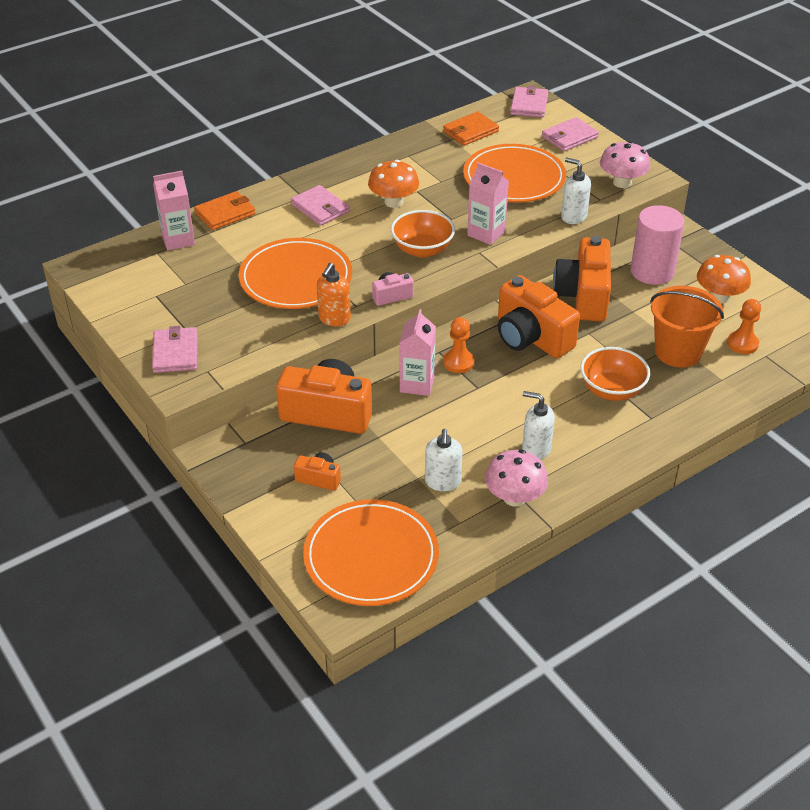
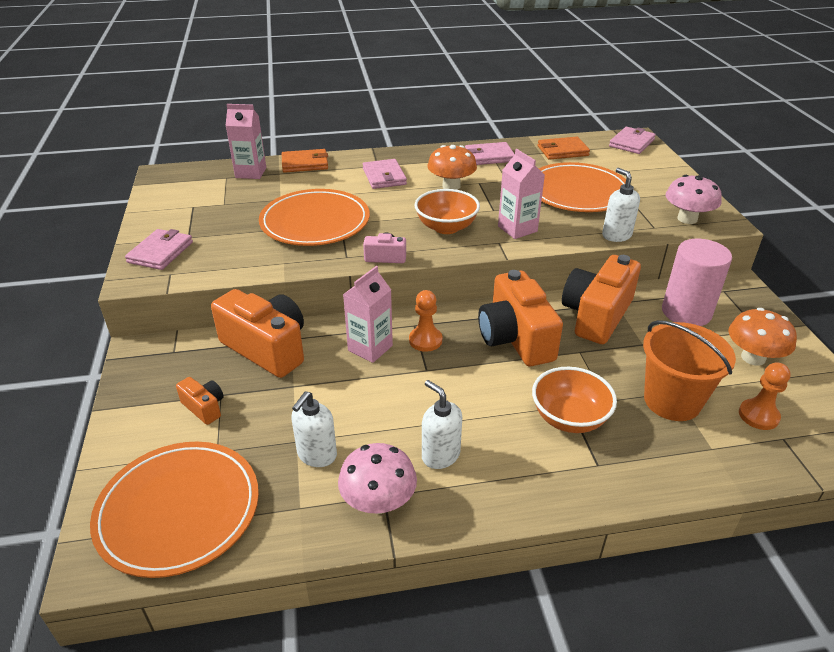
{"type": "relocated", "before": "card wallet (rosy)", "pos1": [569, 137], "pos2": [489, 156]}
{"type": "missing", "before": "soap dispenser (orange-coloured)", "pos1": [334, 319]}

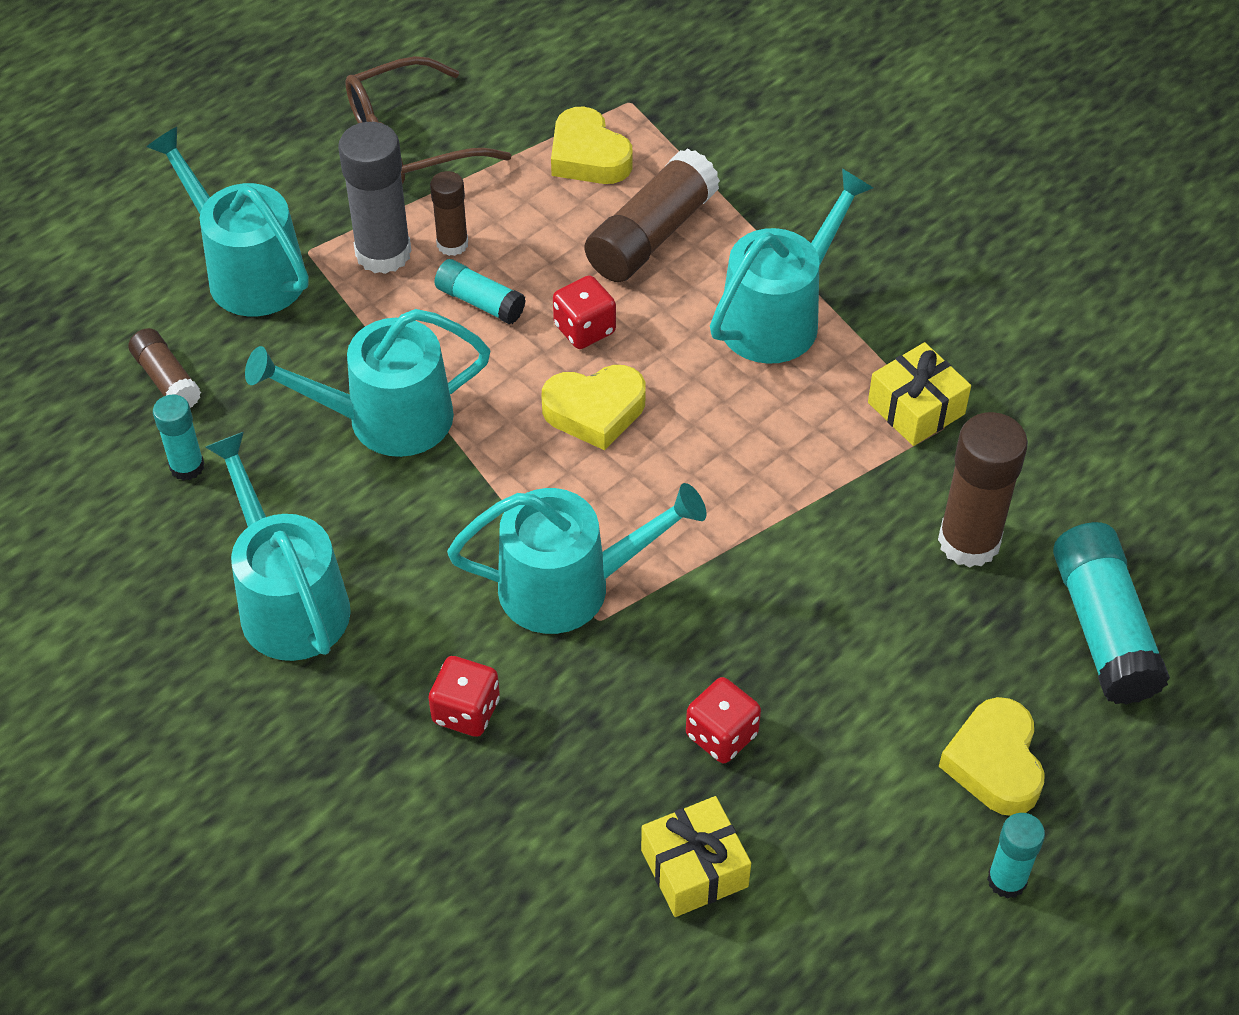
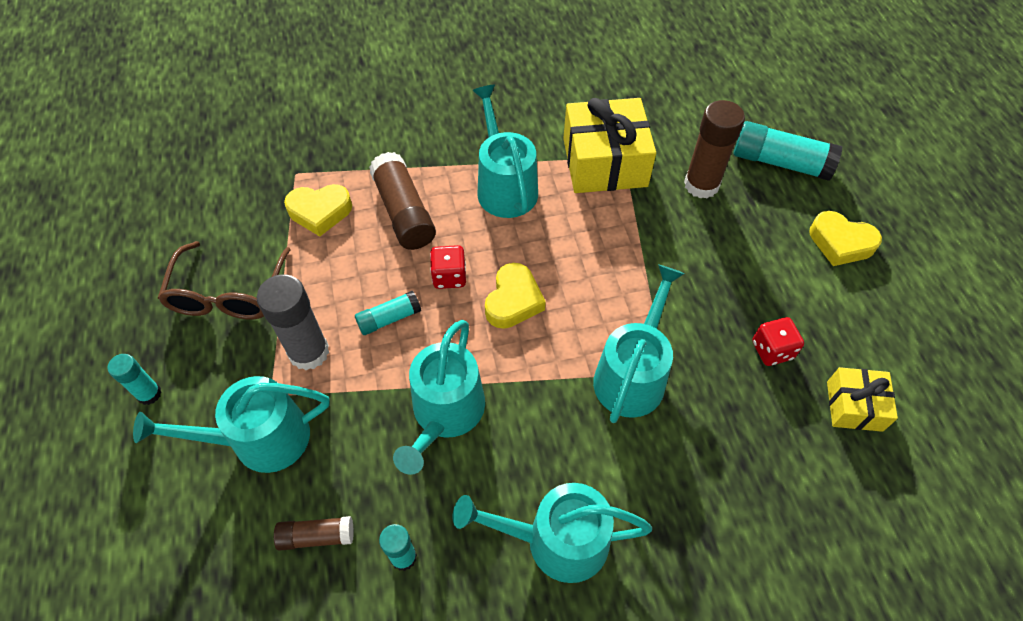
{"type": "relocated", "before": "glue stick (turquoise)", "pos1": [1006, 880], "pos2": [149, 394]}
{"type": "size", "before": "gift (yellow)", "pos1": [916, 408], "pos2": [604, 162], "scale": 1.81}
{"type": "missing", "before": "die (crimson)", "pos1": [466, 711]}
{"type": "missing", "before": "glue stick (russet)", "pos1": [452, 244]}

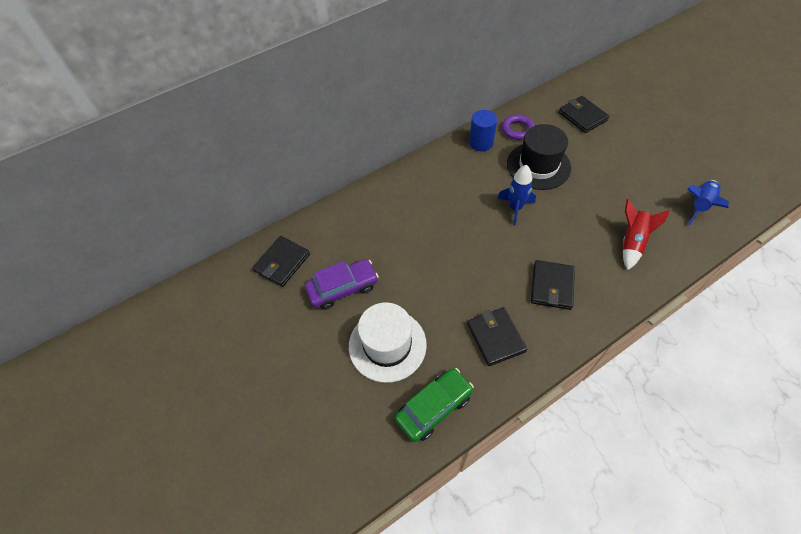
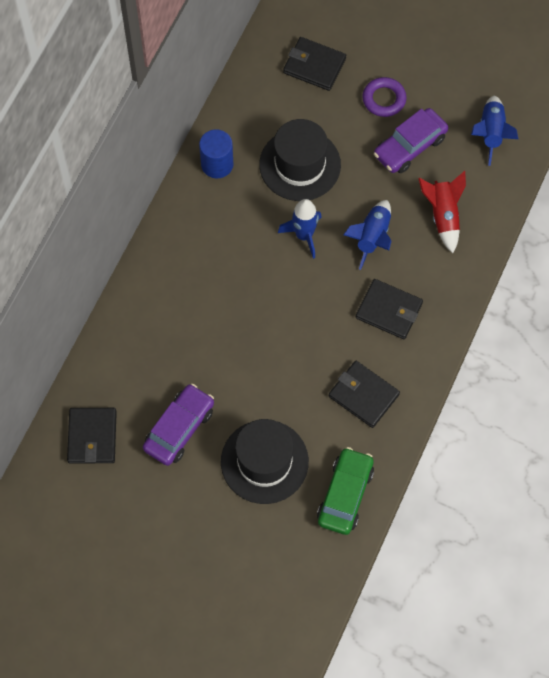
{"type": "colour", "before": "hat (pure white)", "after": "hat (jet-black)", "pos1": [387, 345], "pos2": [264, 461]}
{"type": "appeared", "after": "toy rocket (royal blue)", "pos2": [372, 237]}
{"type": "spun", "before": "card wallet (jet-black)", "pos1": [552, 286], "pos2": [389, 310], "turn": -45}
{"type": "relocated", "before": "ring (violet)", "pos1": [517, 130], "pos2": [384, 99]}
{"type": "appeared", "after": "toy car (violet)", "pos2": [410, 146]}

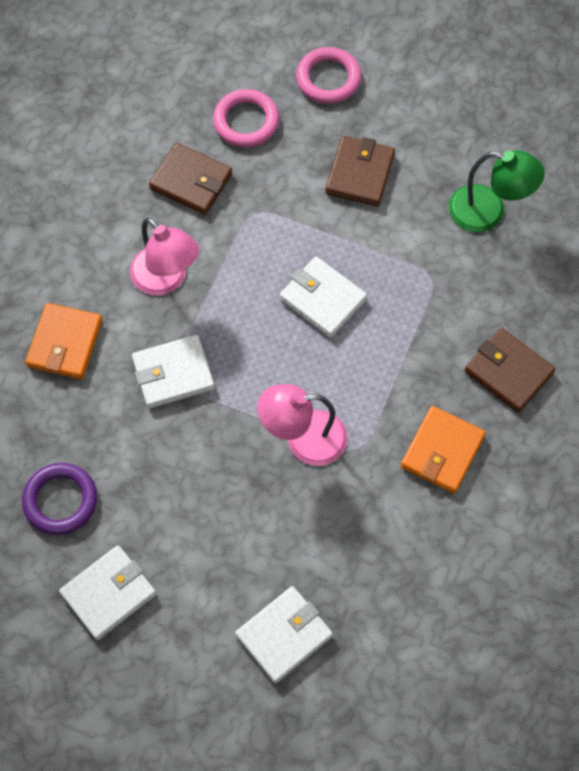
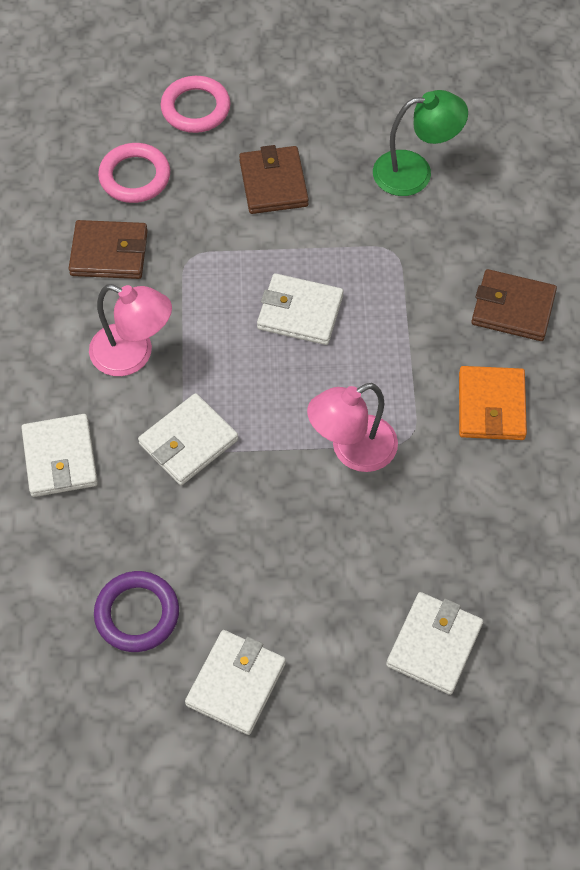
{"type": "colour", "before": "card wallet (orange-coloured)", "after": "card wallet (pure white)", "pos1": [65, 343], "pos2": [60, 458]}

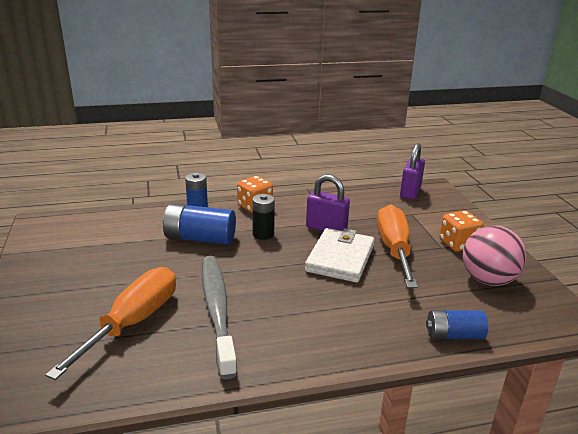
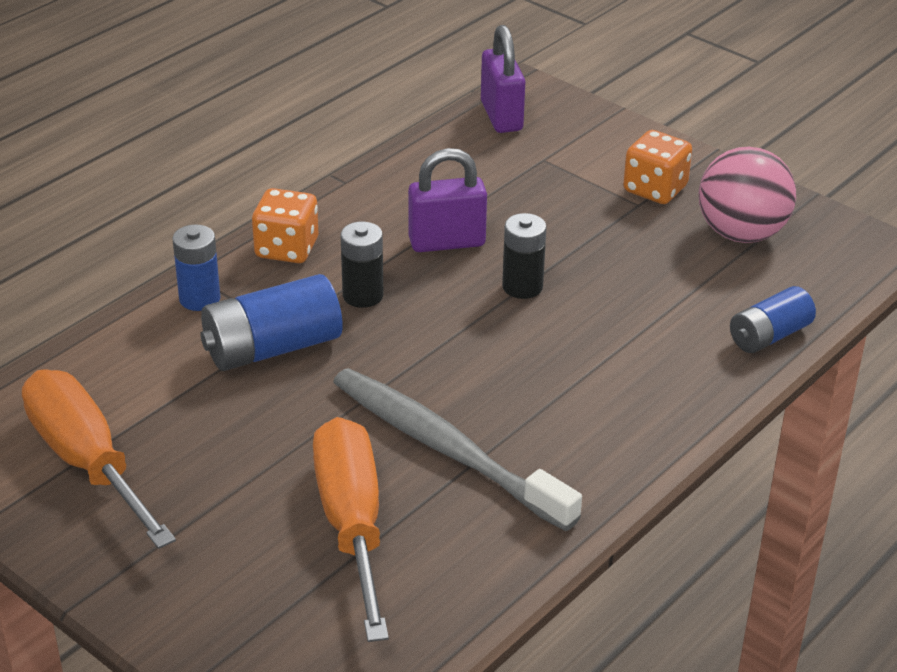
{"type": "relocated", "before": "screwdriver (orange-coloured)", "pos1": [394, 249], "pos2": [87, 461]}
{"type": "exchanged", "before": "card wallet (pure white)", "after": "battery (jet-black)", "pos1": [340, 258], "pos2": [522, 287]}

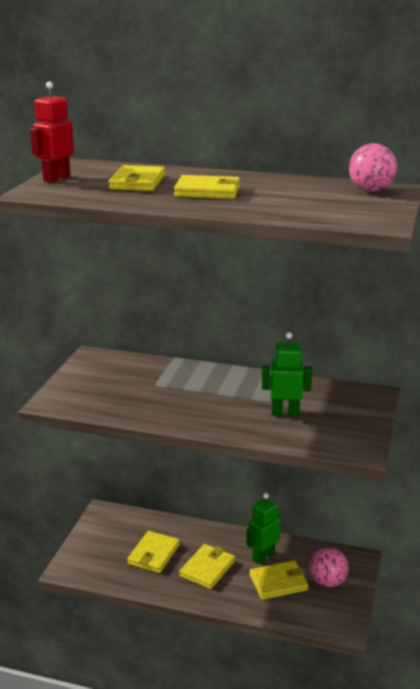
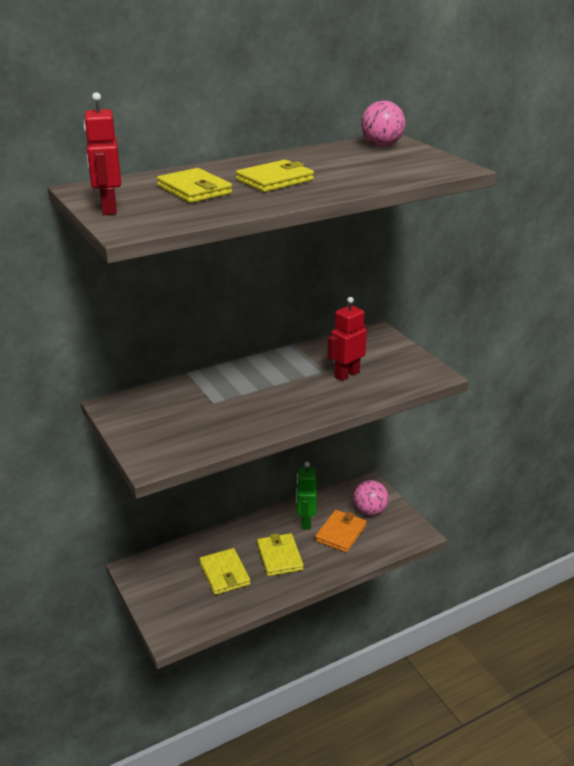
{"type": "colour", "before": "card wallet (yellow)", "after": "card wallet (orange-coloured)", "pos1": [278, 582], "pos2": [340, 533]}
{"type": "colour", "before": "robot figure (green)", "after": "robot figure (crimson)", "pos1": [285, 413], "pos2": [346, 375]}

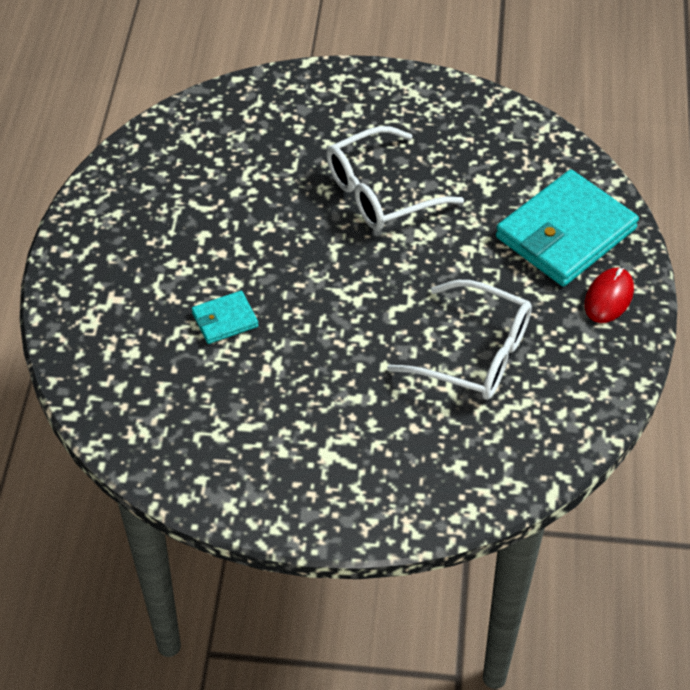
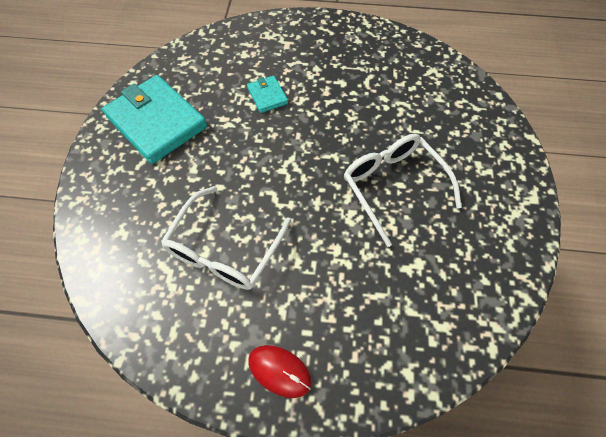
{"type": "relocated", "before": "card wallet (turquoise)", "pos1": [566, 233], "pos2": [156, 122]}

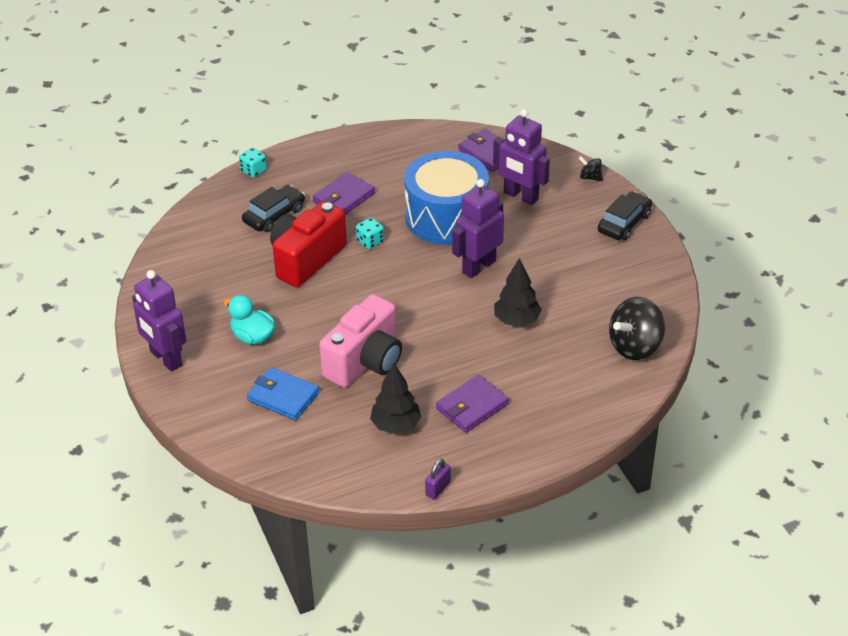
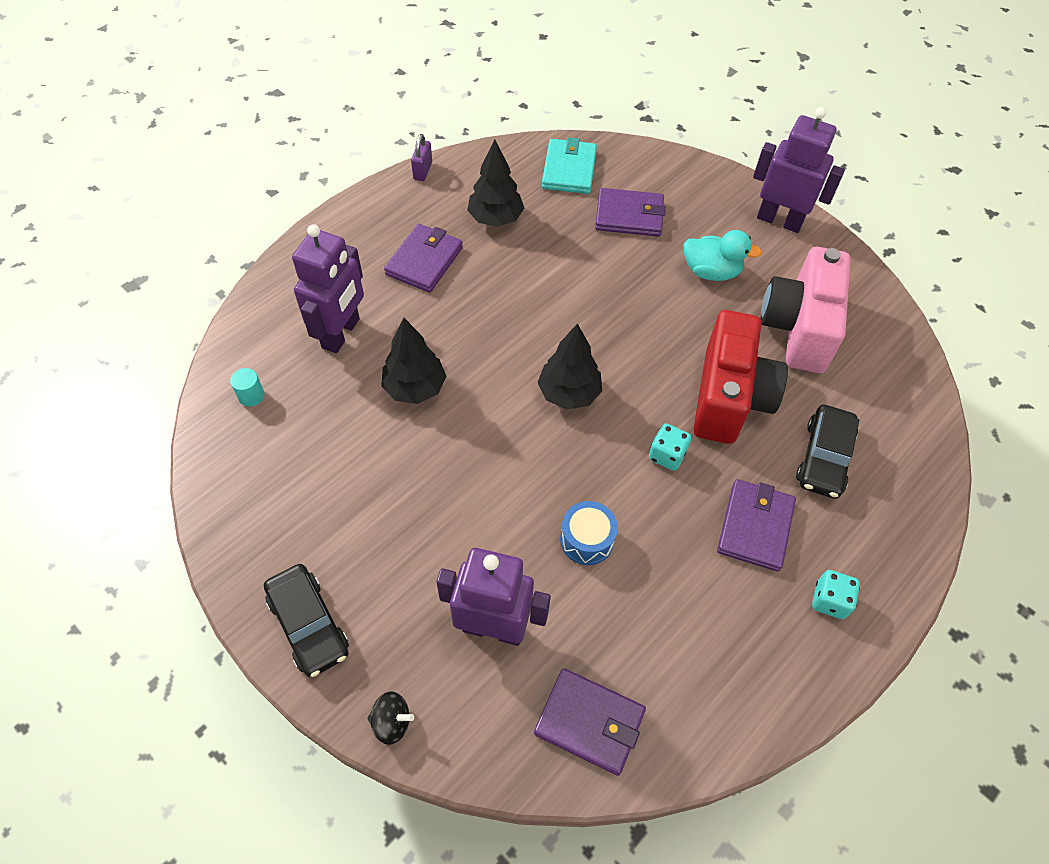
{"type": "exchanged", "before": "spinning top (jet-black)", "after": "cylinder shape (turquoise)", "pos1": [635, 346], "pos2": [251, 395]}
{"type": "spun", "before": "toy car (jet-black)", "pos1": [624, 223], "pos2": [308, 624], "turn": -45}
{"type": "relocated", "before": "robot figure (violet)", "pos1": [478, 266], "pos2": [341, 333]}
{"type": "appeared", "after": "fir tree (jet-black)", "pos2": [569, 393]}
{"type": "appeared", "after": "card wallet (turquoise)", "pos2": [569, 170]}
{"type": "size", "before": "toy drum (royal blue)", "pos1": [446, 217], "pos2": [587, 540], "scale": 0.41}
{"type": "colour", "before": "card wallet (royal blue)", "after": "card wallet (violet)", "pos1": [283, 396], "pos2": [629, 216]}
{"type": "relocated", "before": "photo camera (rosy)", "pos1": [365, 361], "pos2": [798, 328]}
{"type": "relocated", "before": "die (turquoise)", "pos1": [253, 171], "pos2": [829, 600]}

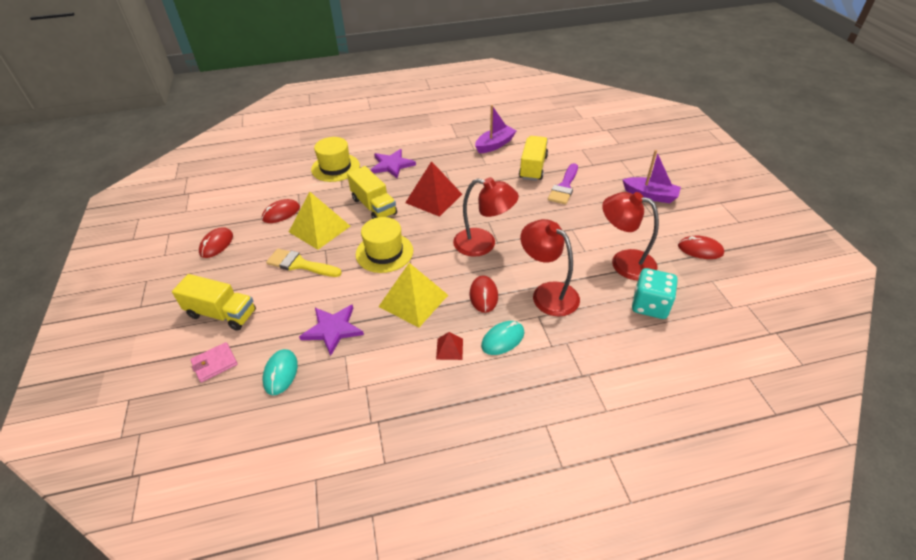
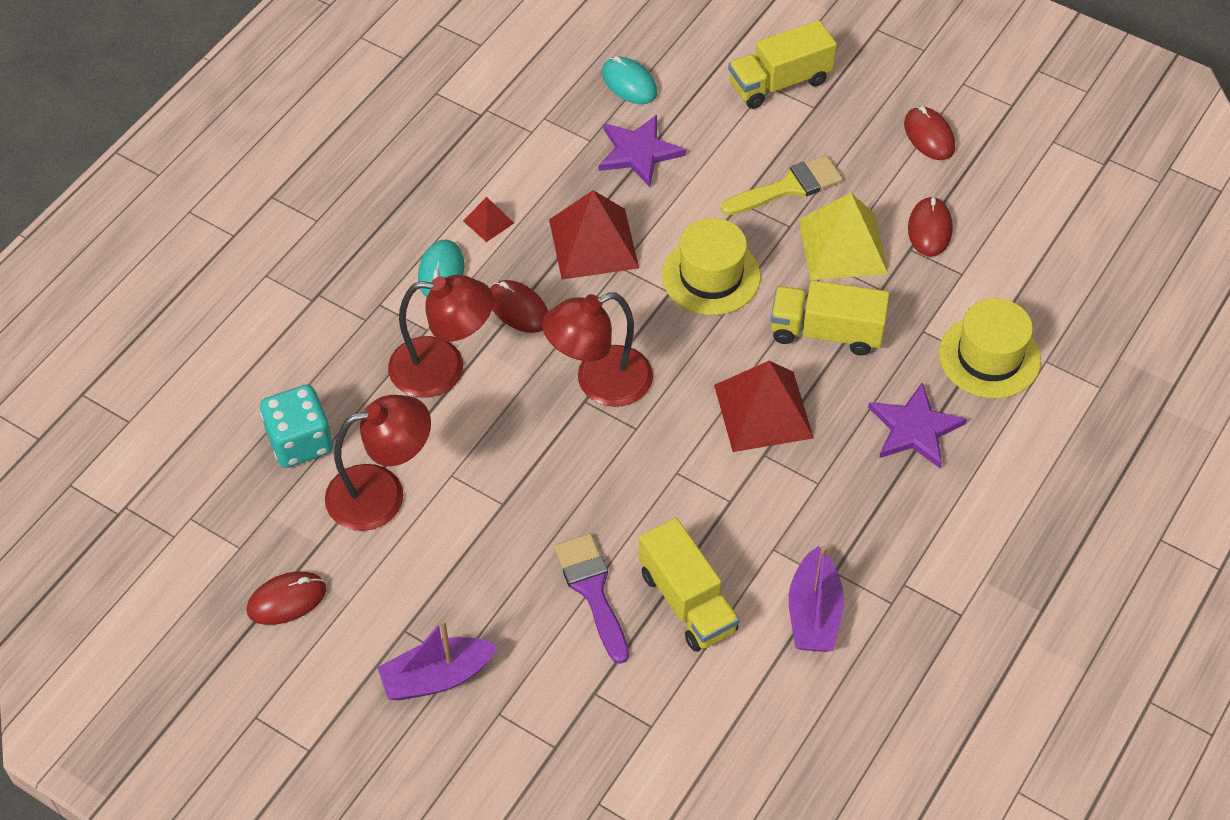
{"type": "colour", "before": "pyramid shape (yellow)", "after": "pyramid shape (crimson)", "pos1": [413, 300], "pos2": [593, 243]}
{"type": "missing", "before": "card wallet (rosy)", "pos1": [215, 363]}

